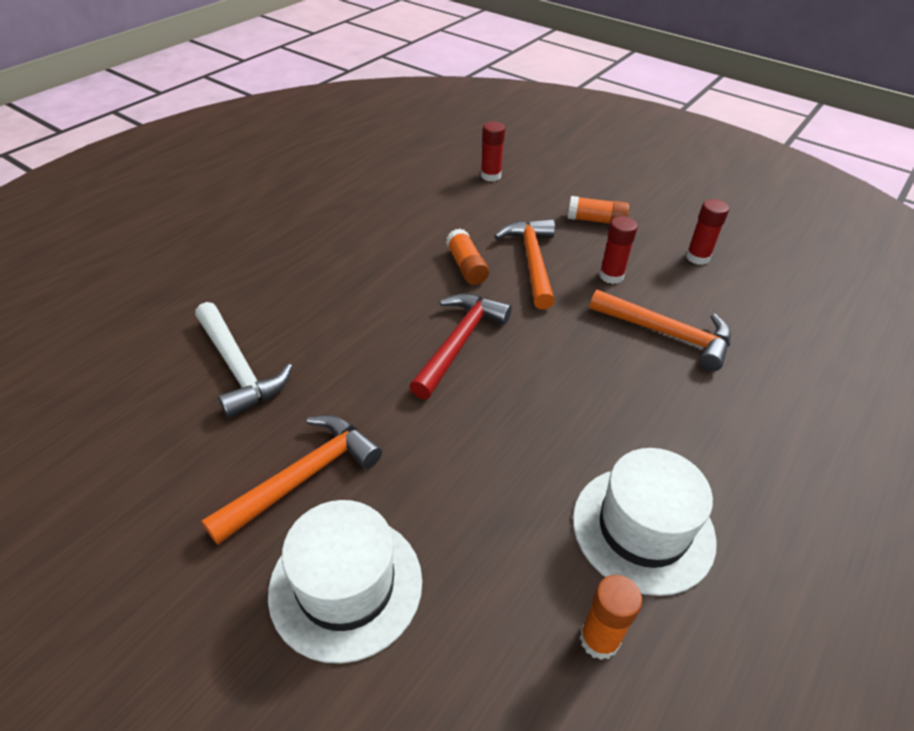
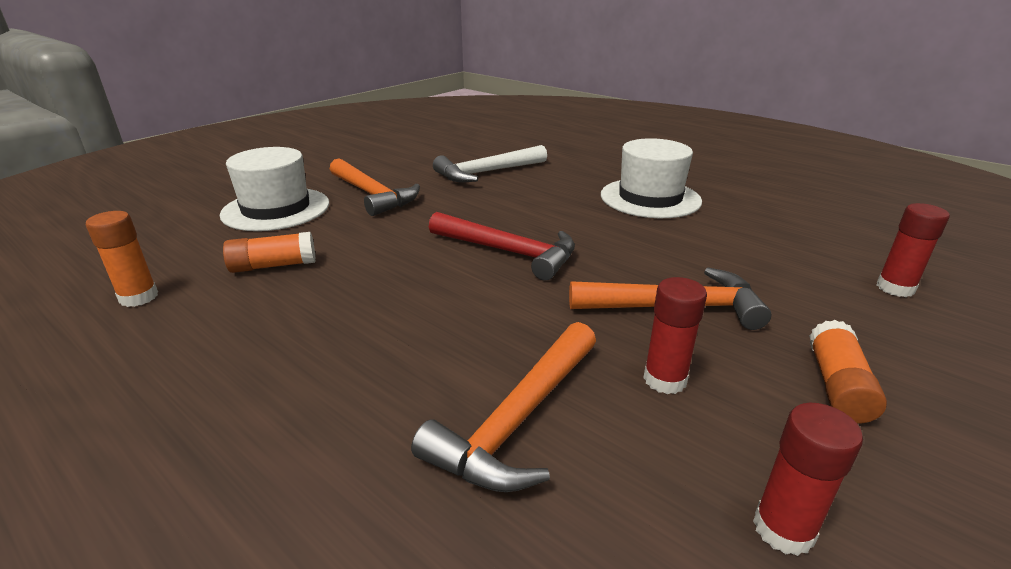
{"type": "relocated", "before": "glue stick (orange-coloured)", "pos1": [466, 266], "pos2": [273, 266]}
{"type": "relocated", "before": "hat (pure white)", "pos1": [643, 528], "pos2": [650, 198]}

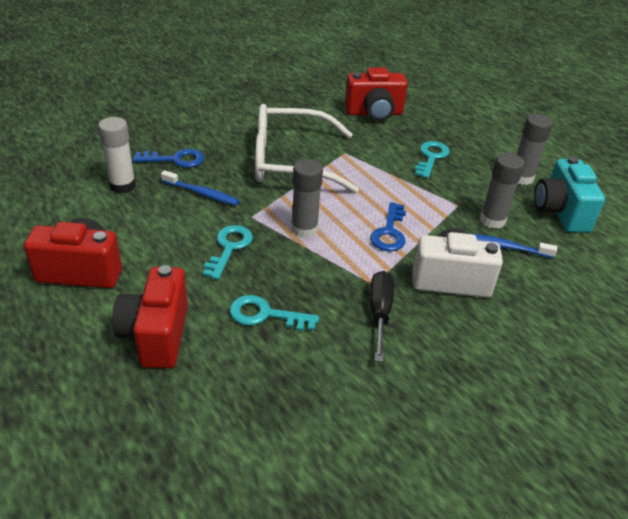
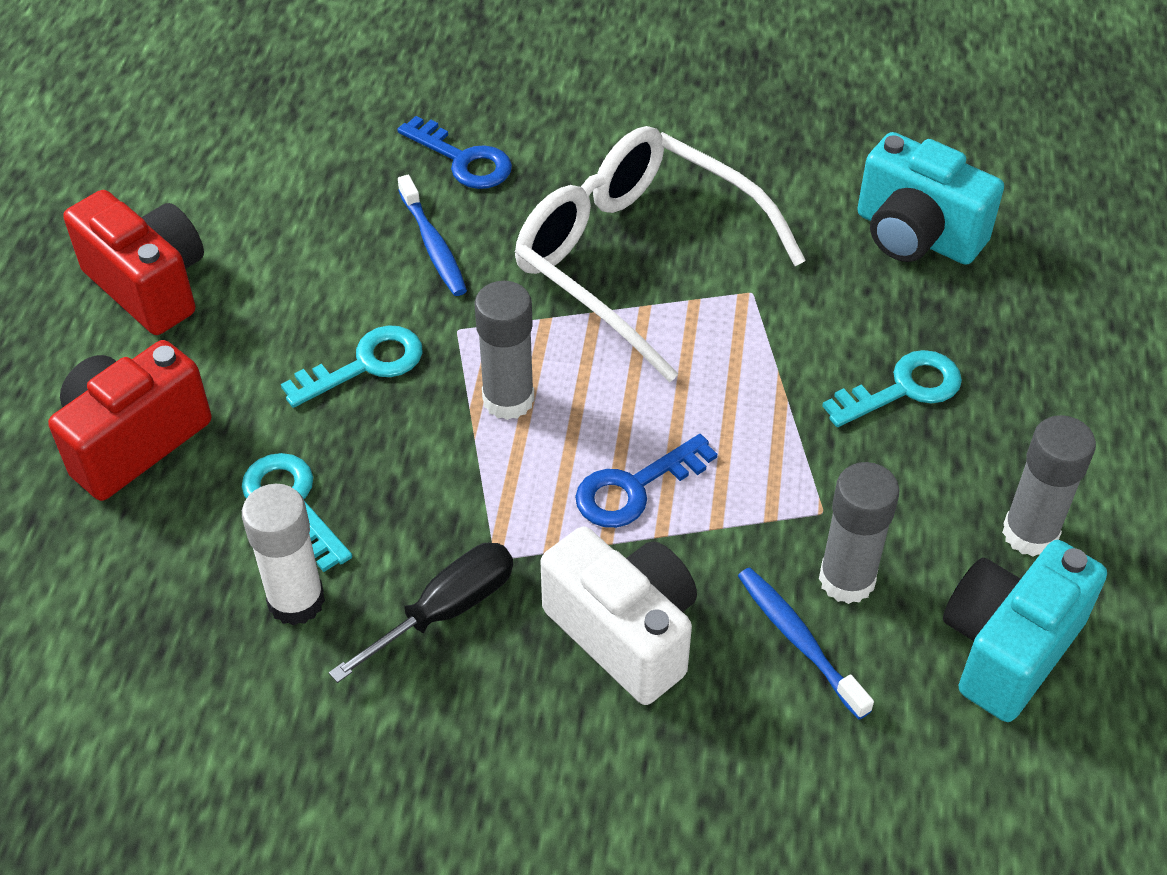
{"type": "relocated", "before": "glue stick (pure white)", "pos1": [122, 185], "pos2": [296, 601]}
{"type": "colour", "before": "photo camera (crimson)", "after": "photo camera (turquoise)", "pos1": [374, 113], "pos2": [916, 235]}

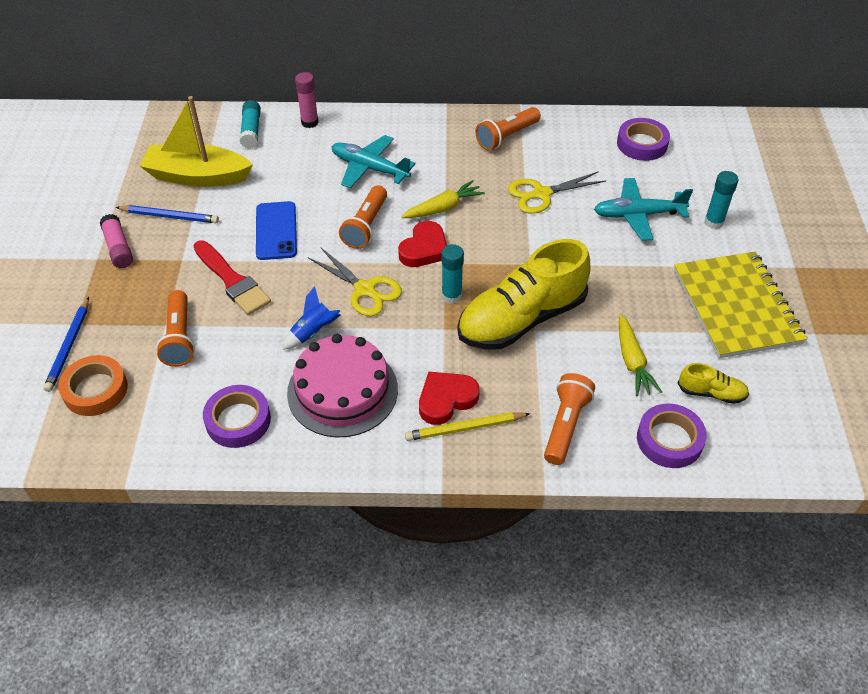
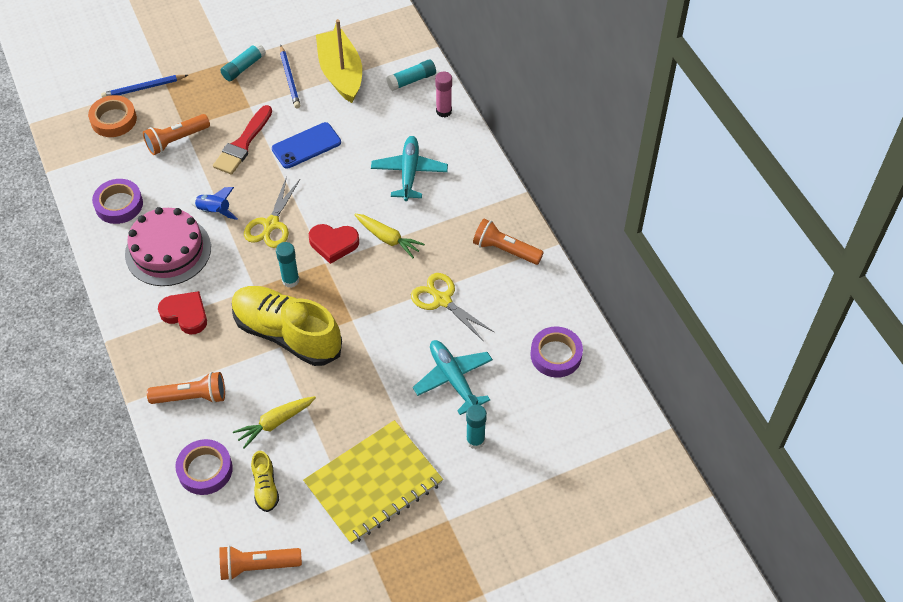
{"type": "relocated", "before": "torch (orange-coloured)", "pos1": [366, 226], "pos2": [257, 566]}
{"type": "colour", "before": "glue stick (rosy)", "after": "glue stick (turquoise)", "pos1": [118, 248], "pos2": [244, 67]}
{"type": "missing", "before": "lead pencil (yellow)", "pos1": [465, 428]}

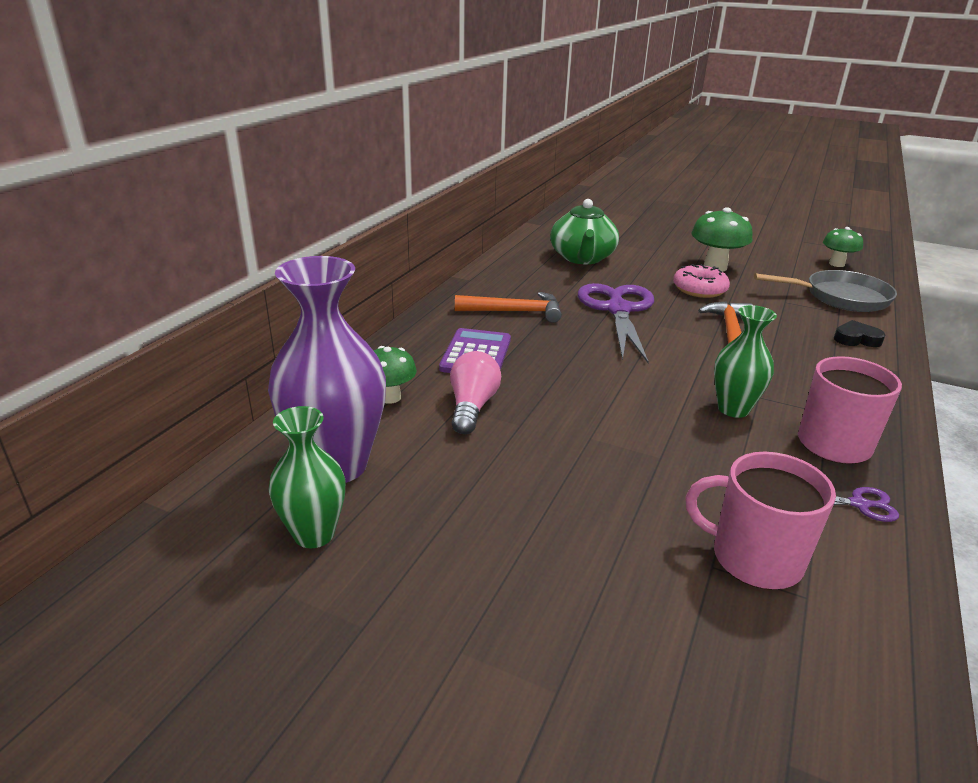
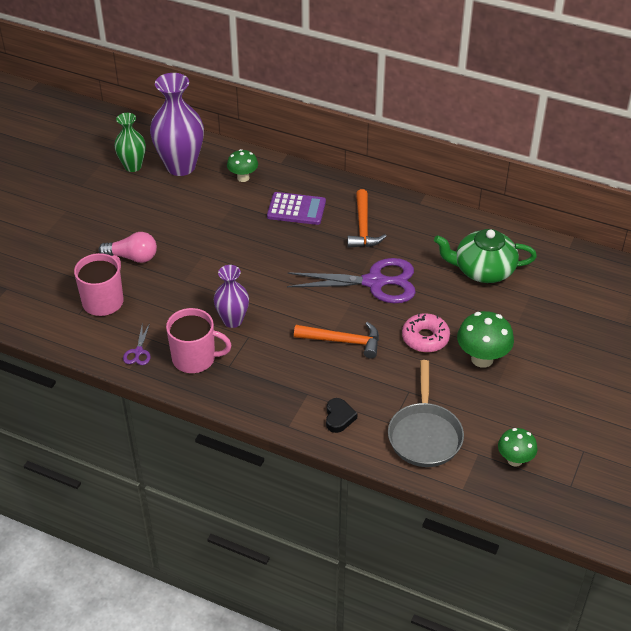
{"type": "relocated", "before": "lightbulb (rosy)", "pos1": [472, 407], "pos2": [132, 257]}
{"type": "colour", "before": "flower vase (green)", "after": "flower vase (violet)", "pos1": [733, 409], "pos2": [232, 320]}

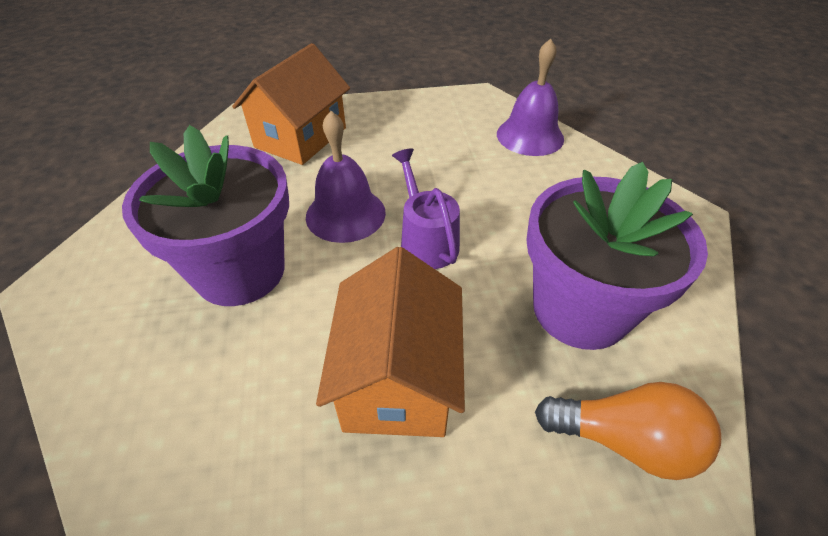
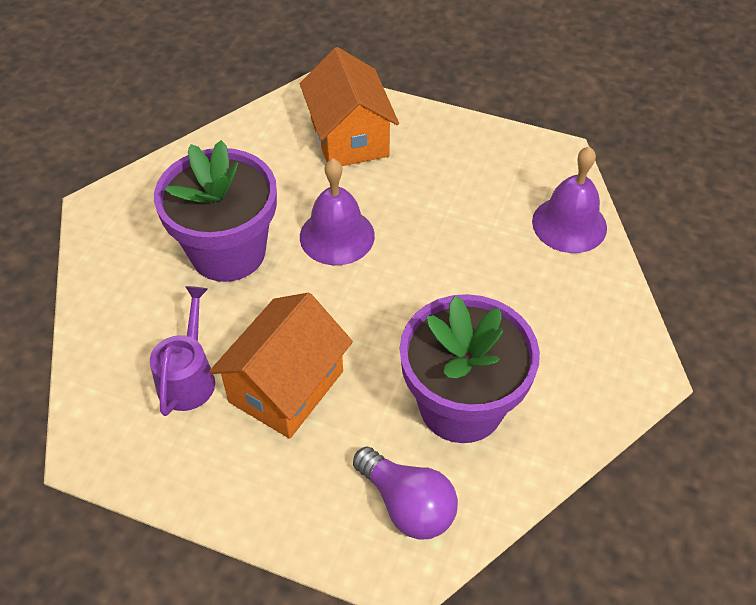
{"type": "relocated", "before": "watering can (violet)", "pos1": [426, 240], "pos2": [188, 376]}
{"type": "spun", "before": "house (orange-coloured)", "pos1": [301, 137], "pos2": [349, 137], "turn": -75}
{"type": "colour", "before": "lightbulb (orange-coloured)", "after": "lightbulb (violet)", "pos1": [624, 440], "pos2": [407, 504]}

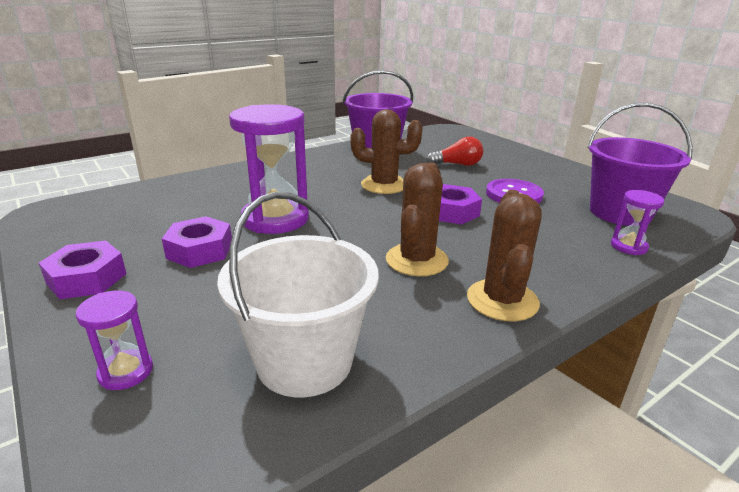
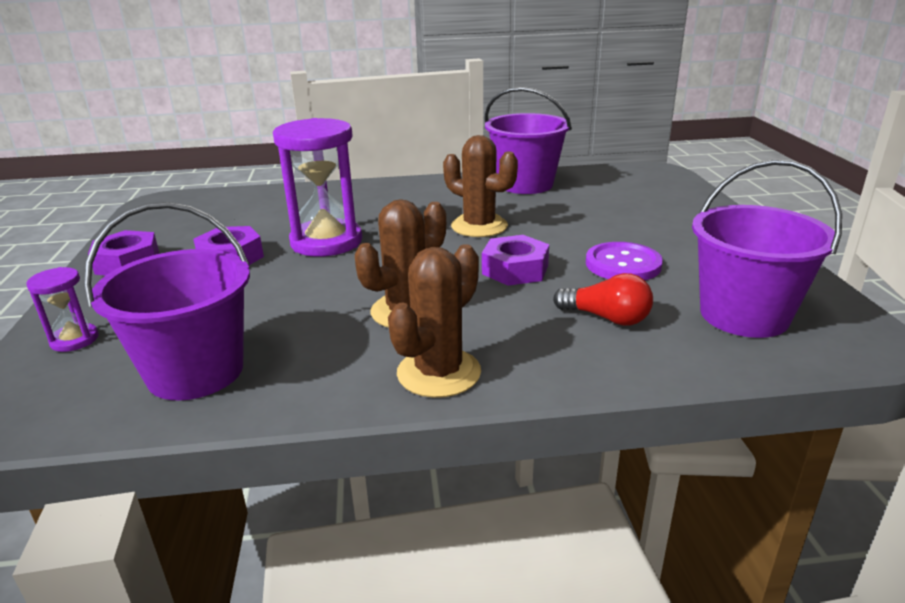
{"type": "colour", "before": "bucket (pure white)", "after": "bucket (violet)", "pos1": [304, 362], "pos2": [195, 372]}
{"type": "relocated", "before": "lightbulb (crimson)", "pos1": [457, 164], "pos2": [607, 318]}
{"type": "missing", "before": "sandglass (violet)", "pos1": [628, 246]}

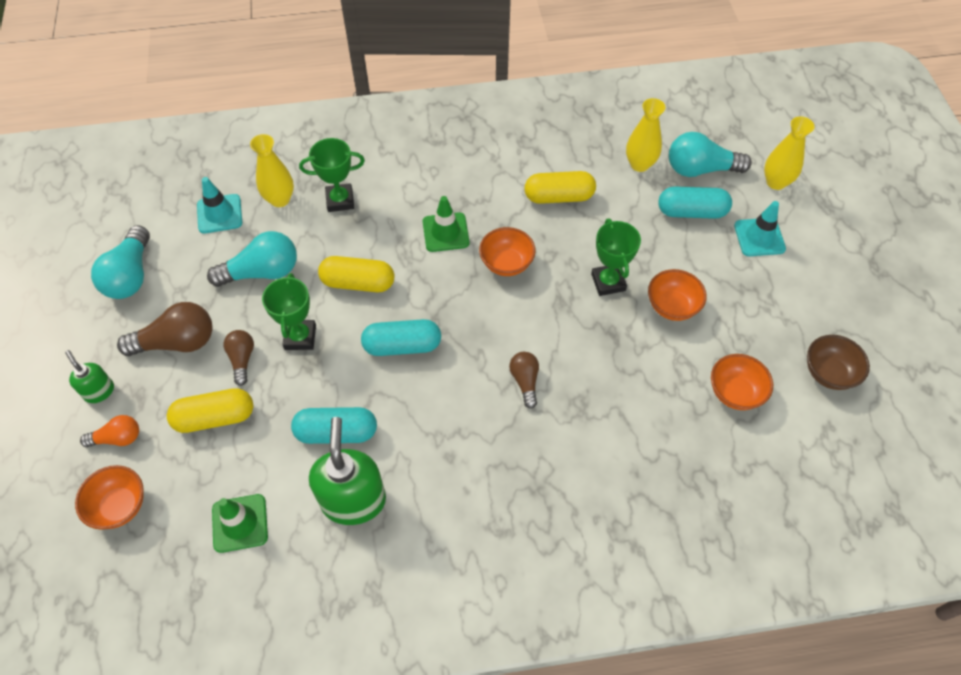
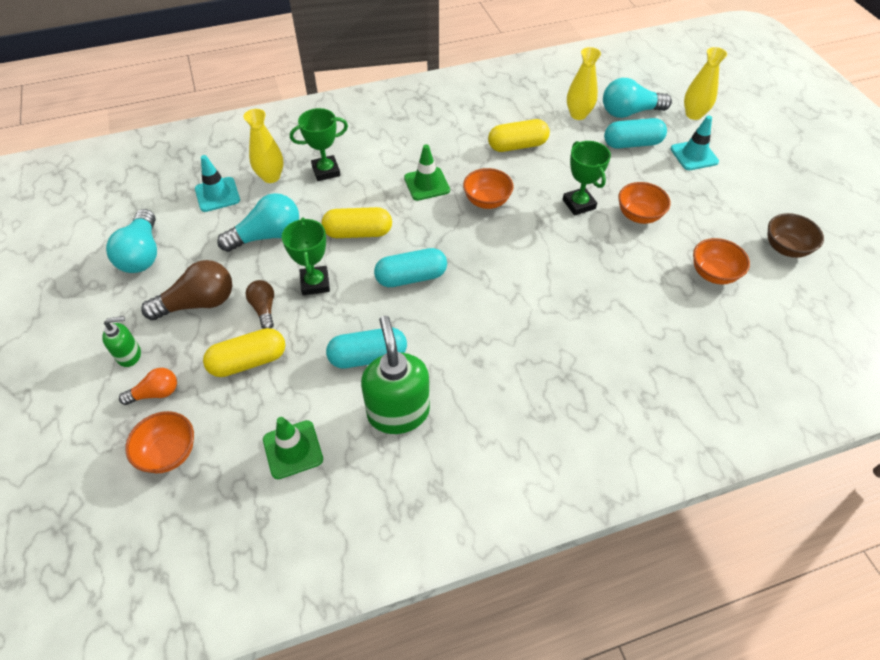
{"type": "spun", "before": "soap dispenser (green)", "pos1": [99, 391], "pos2": [129, 355], "turn": 120}
{"type": "missing", "before": "lightbulb (russet)", "pos1": [525, 381]}

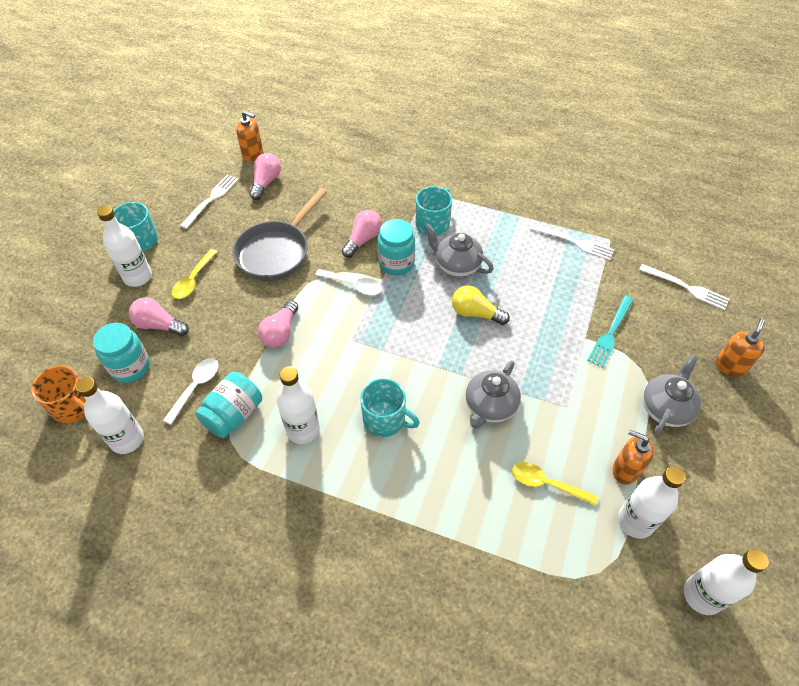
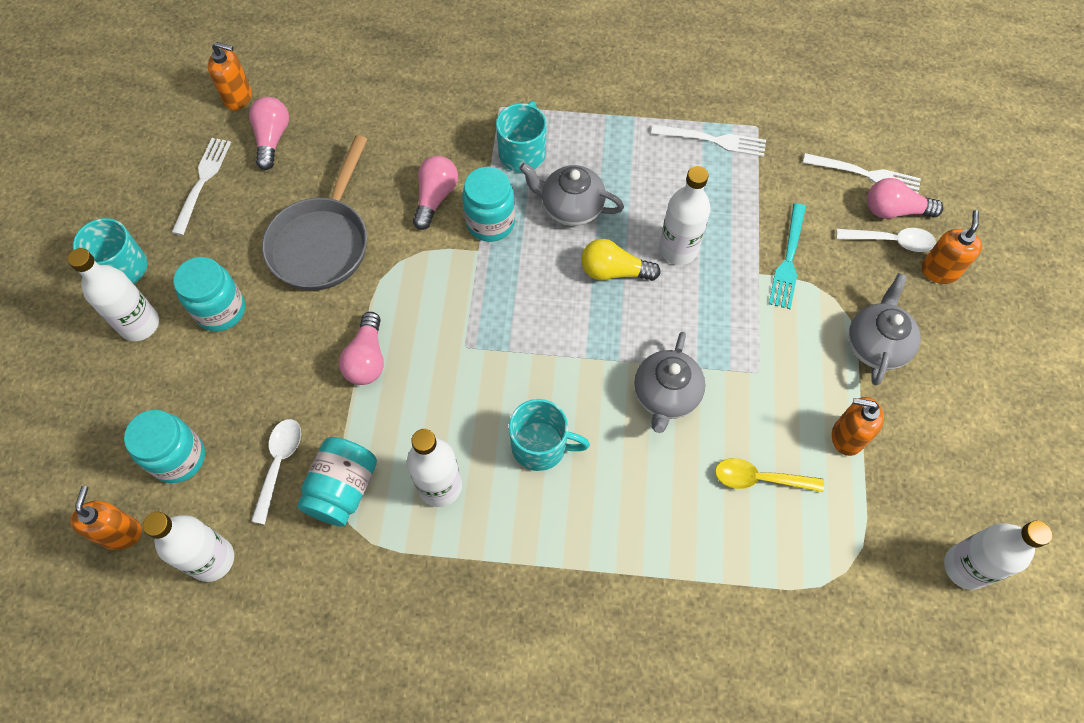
{"type": "exchanged", "before": "mug (orange-coloured)", "after": "soap dispenser (orange-coloured)", "pos1": [74, 406], "pos2": [121, 533]}
{"type": "exchanged", "before": "tablespoon (yellow)", "after": "jam jar (turquoise)", "pos1": [193, 280], "pos2": [220, 310]}
{"type": "relocated", "before": "drink bottle (pure white)", "pos1": [635, 521], "pos2": [678, 249]}
{"type": "relocated", "before": "tablespoon (pure white)", "pos1": [353, 285], "pos2": [891, 241]}
{"type": "relocated", "before": "lightbulb (rosy)", "pos1": [159, 325], "pos2": [894, 210]}

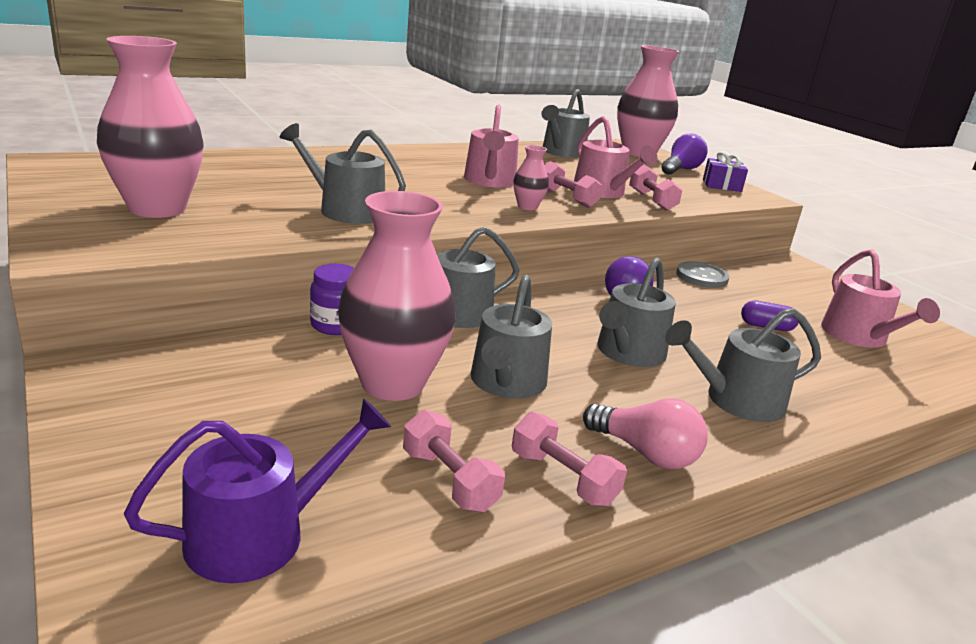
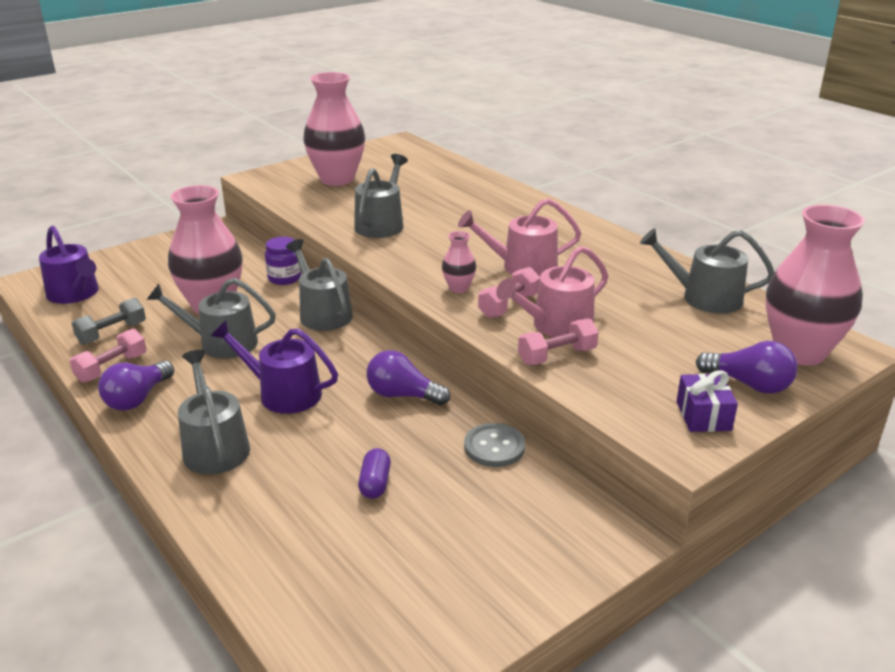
{"type": "colour", "before": "dumbbell (rosy)", "after": "dumbbell (ash-grey)", "pos1": [449, 480], "pos2": [112, 333]}
{"type": "colour", "before": "lightbulb (rosy)", "after": "lightbulb (violet)", "pos1": [646, 453], "pos2": [137, 398]}
{"type": "colour", "before": "watering can (ash-grey)", "after": "watering can (violet)", "pos1": [628, 353], "pos2": [283, 393]}
{"type": "missing", "before": "watering can (rosy)", "pos1": [859, 337]}

